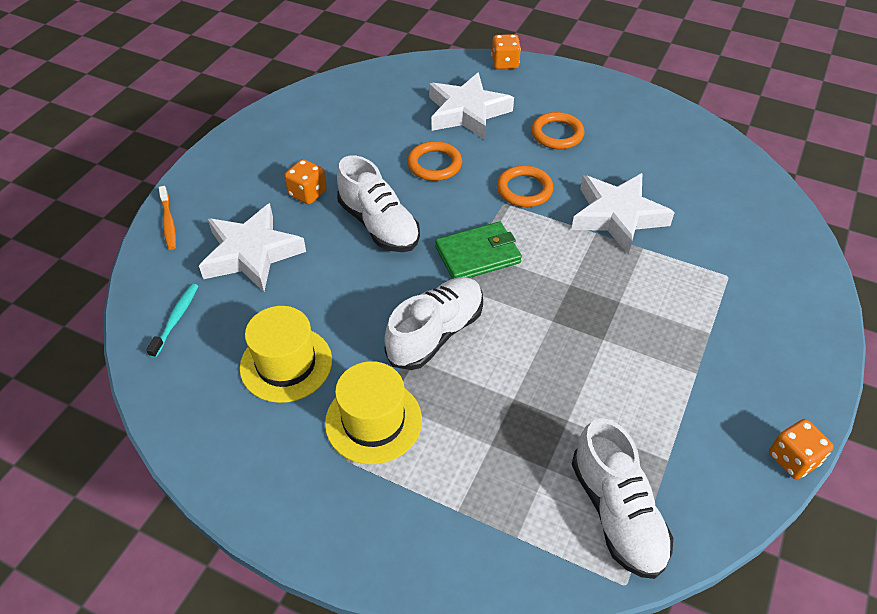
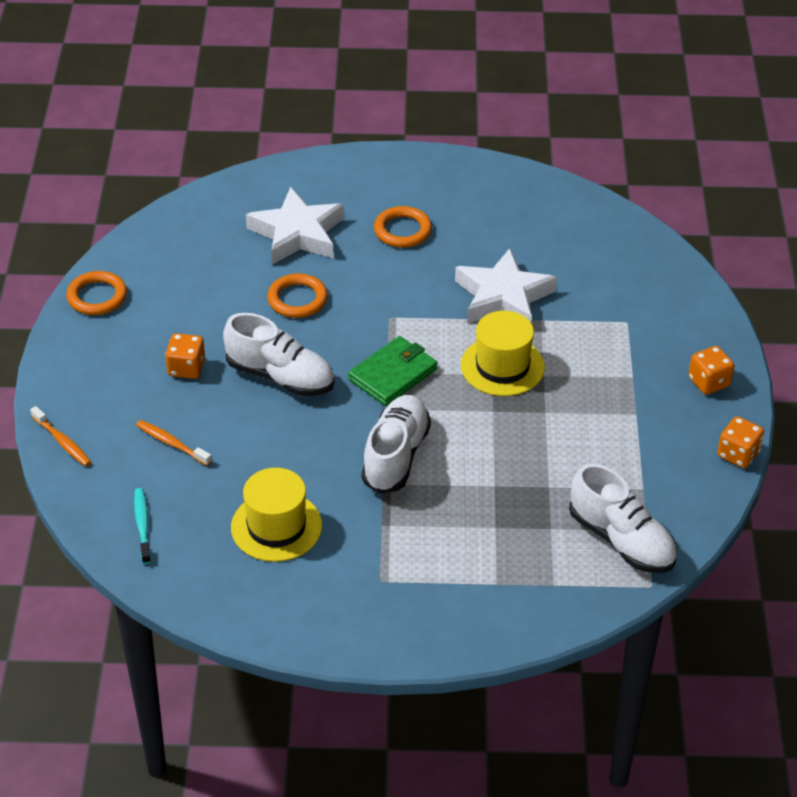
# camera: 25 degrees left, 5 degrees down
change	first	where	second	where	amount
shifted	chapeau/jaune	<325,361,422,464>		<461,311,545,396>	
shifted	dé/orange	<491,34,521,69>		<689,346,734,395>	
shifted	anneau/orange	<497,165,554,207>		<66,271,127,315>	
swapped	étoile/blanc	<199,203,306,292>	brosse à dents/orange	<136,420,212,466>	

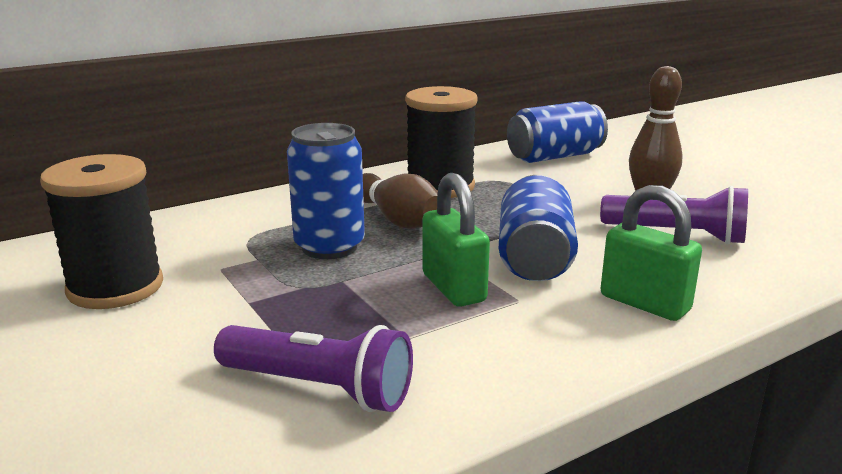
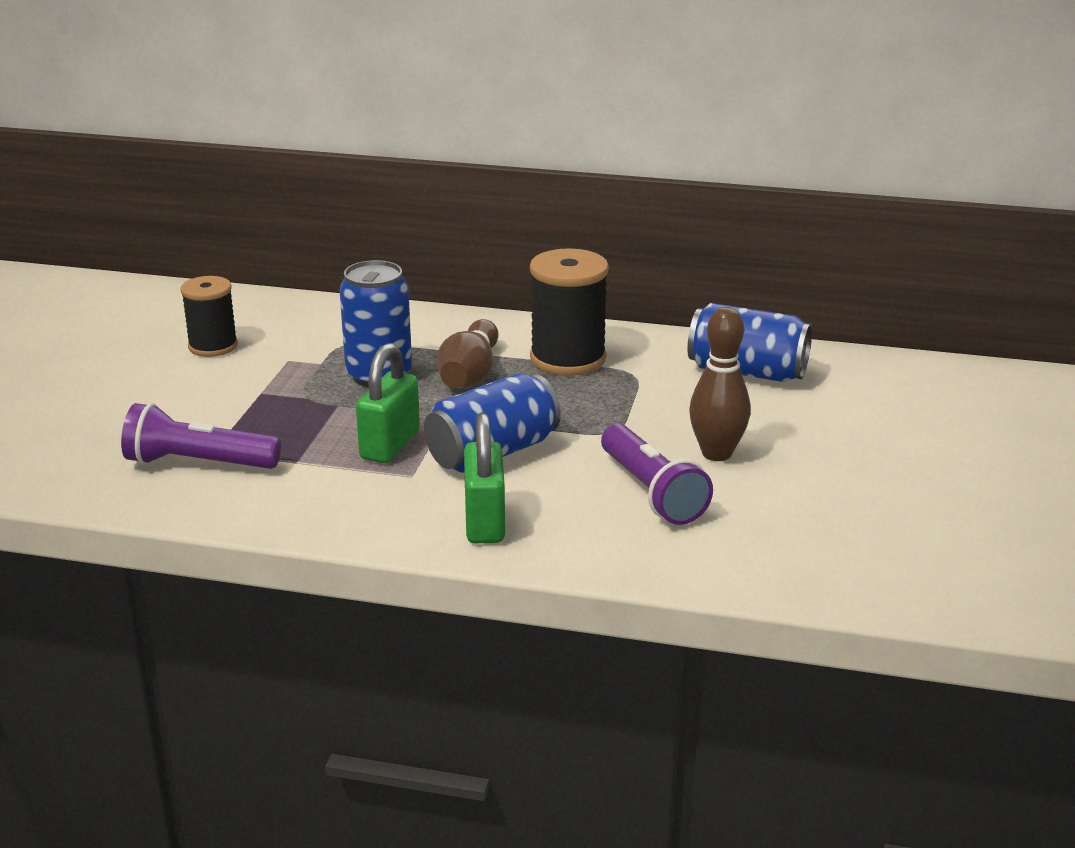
# camera: 45 degrees right, 5 degrees up
change	first	where	second	where	amount
rotated	lampe de poche/violet	<214,325,413,412>		<121,403,281,469>	120 degrees clockwise
scaled	bobine/noir	<40,154,163,309>		<180,276,238,357>	x0.65

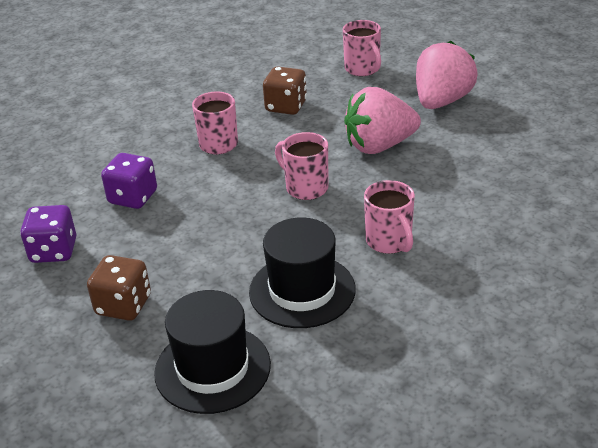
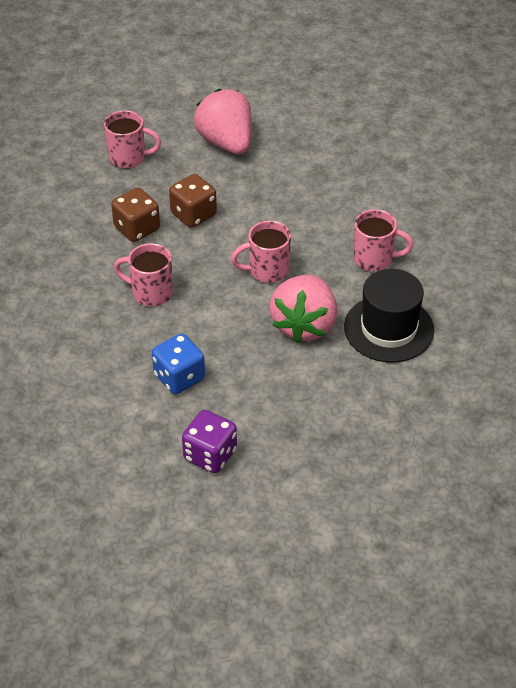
# camera: 60 degrees left, 10 degrees up
change	first	where	second	where	amount
gone	chapeau/noir	<154,290,271,414>			
shifted	dé/marron	<87,255,151,321>		<169,174,217,228>	
shifted	fraise/rose	<344,87,421,154>		<269,275,337,343>	
repainted	dé/violet	<101,153,157,209>	dé/bleu	<152,333,205,394>	

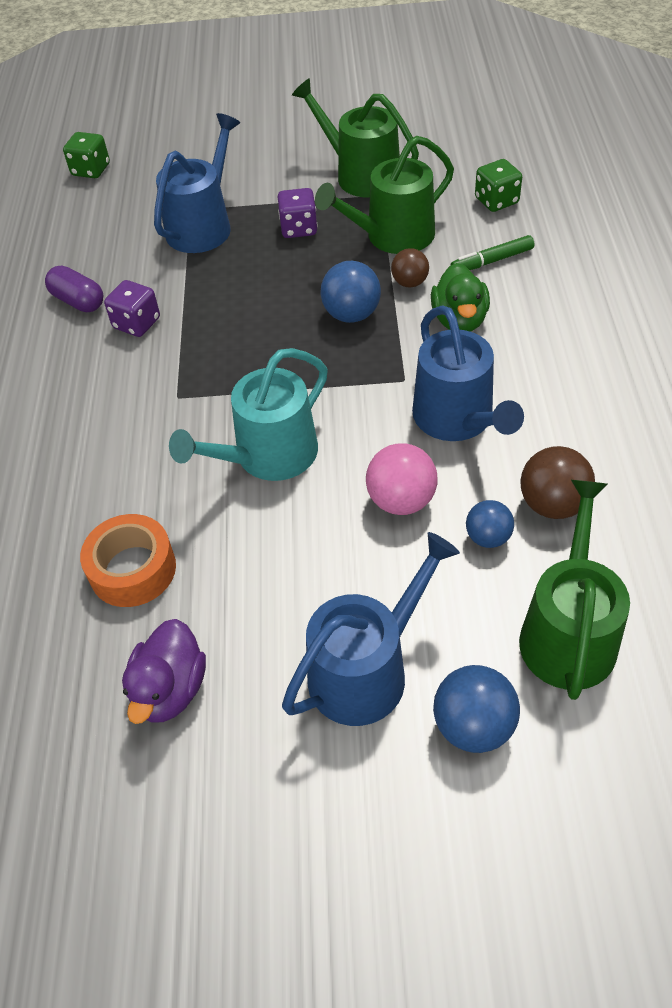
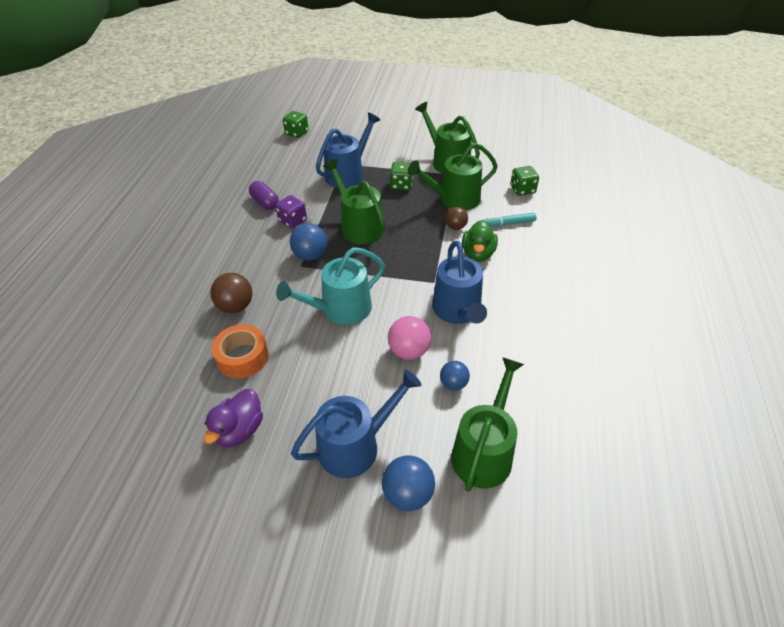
# camera: 10 degrees right, 5 degrees down
change	first	where	second	where	amount
new			arrosoir/vert	<323,159,386,244>	
shifted	balle/bleu	<320,261,381,323>		<290,223,327,261>	
shifted	balle/marron	<520,446,595,519>		<210,273,252,313>	
repainted	dé/violet	<278,188,318,238>	dé/vert	<390,162,413,190>	
repainted	feutre/vert	<451,235,534,270>	feutre/turquoise	<484,213,537,227>	

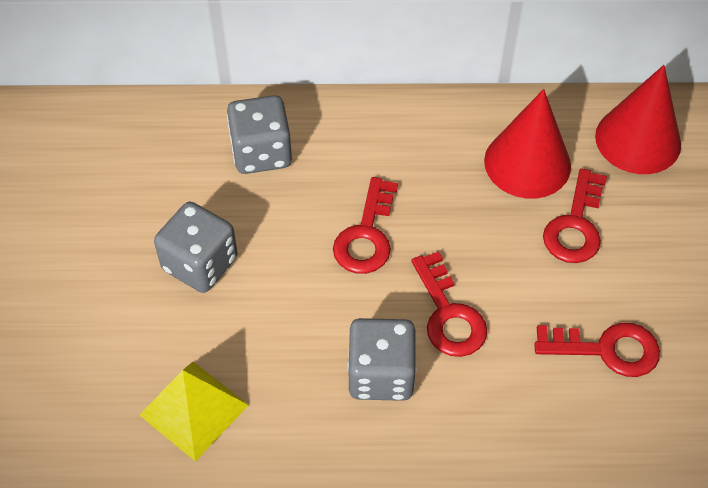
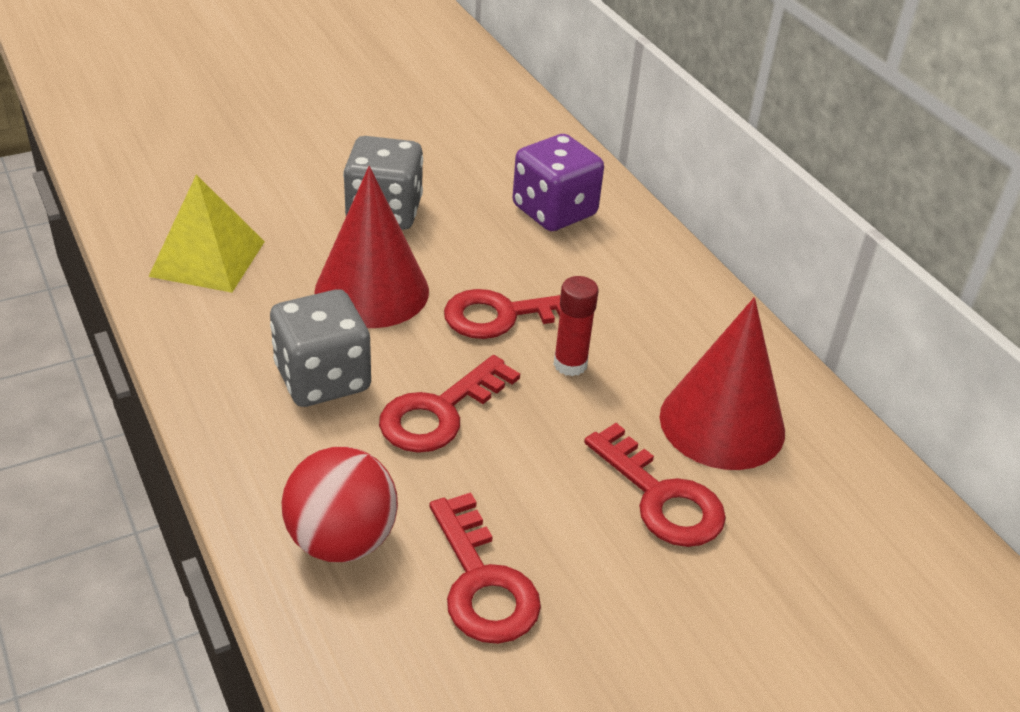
# camera: 60 degrees right, 15 degrees down
change	first	where	second	where	amount
new			balle/rouge	<282,447,398,562>	
new			bâton de colle/rouge	<554,276,599,376>	
shifted	cône/rouge	<595,65,681,174>		<314,166,429,328>	
repainted	dé/gris	<227,95,292,174>	dé/violet	<512,134,604,231>	
rotated	clé/rouge	<543,168,607,263>		<584,423,726,547>	120 degrees counterclockwise

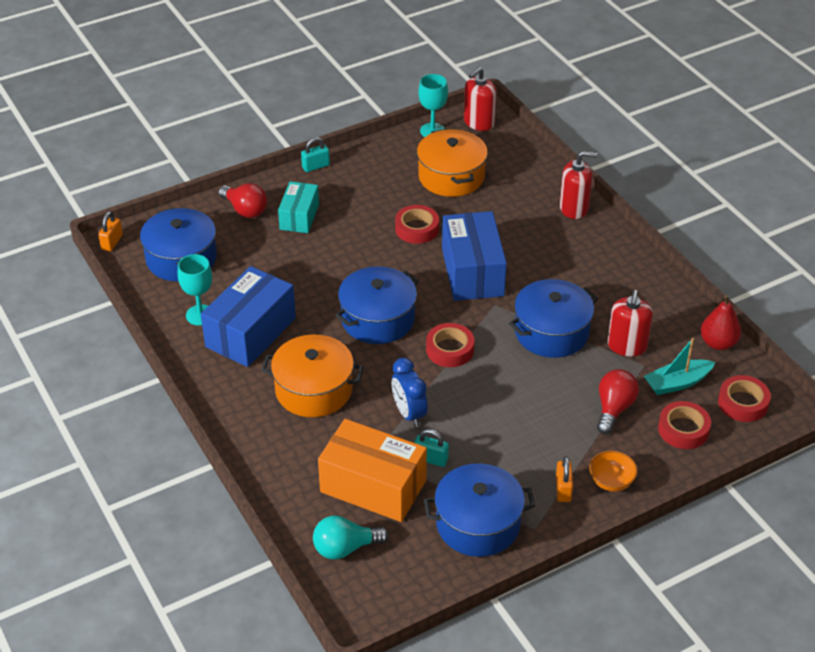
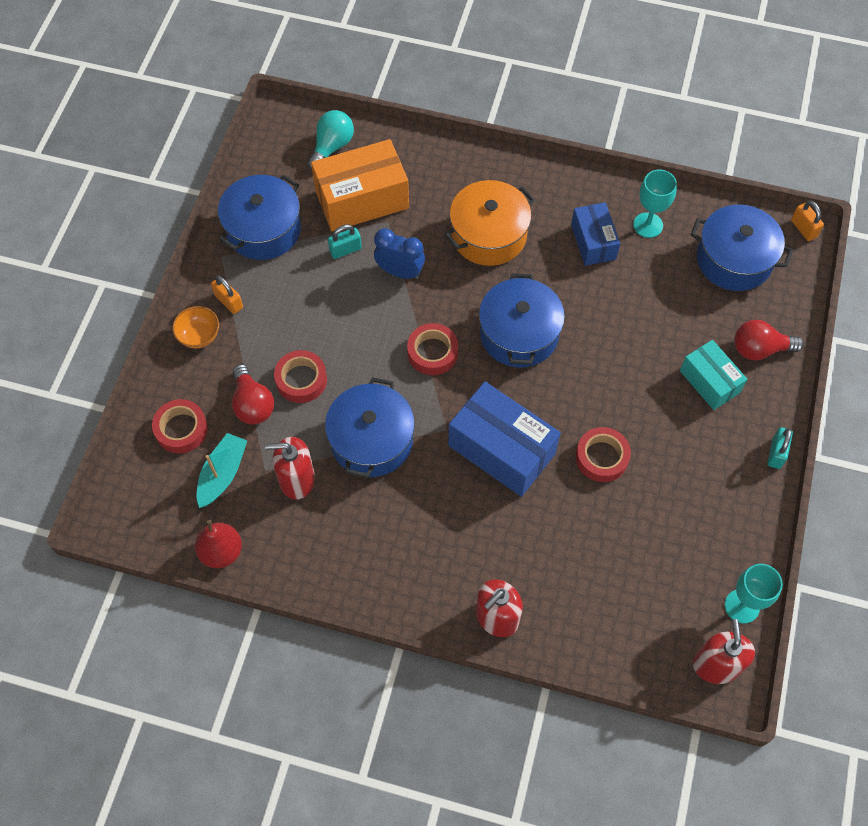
# camera: 135 degrees right, 20 degrees up
change	first	where	second	where	amount
gone	marmite/orange	<417,129,488,197>			
shifted	ruban adhésif/rouge	<718,375,771,422>		<274,350,327,403>	
rotated	distributeur de savon/rouge	<607,290,653,356>		<265,437,315,499>	60 degrees counterclockwise
scaled	boîte/bleu	<201,266,296,367>		<571,202,620,266>	x0.60

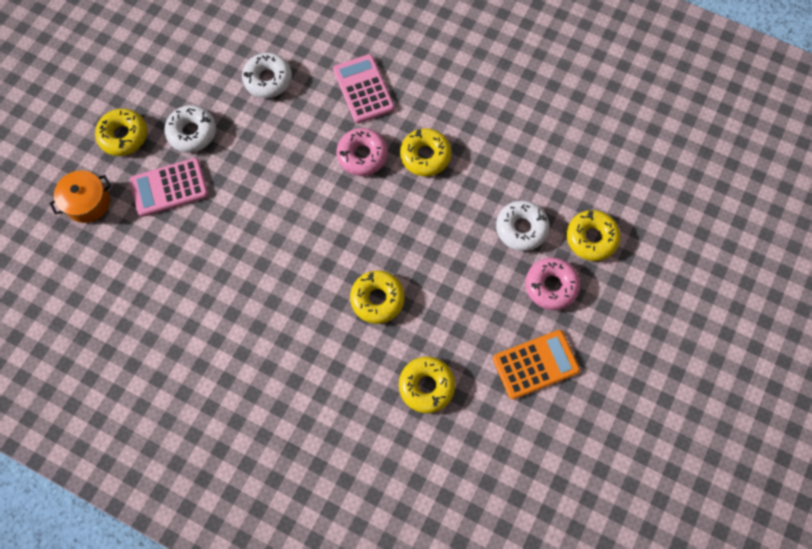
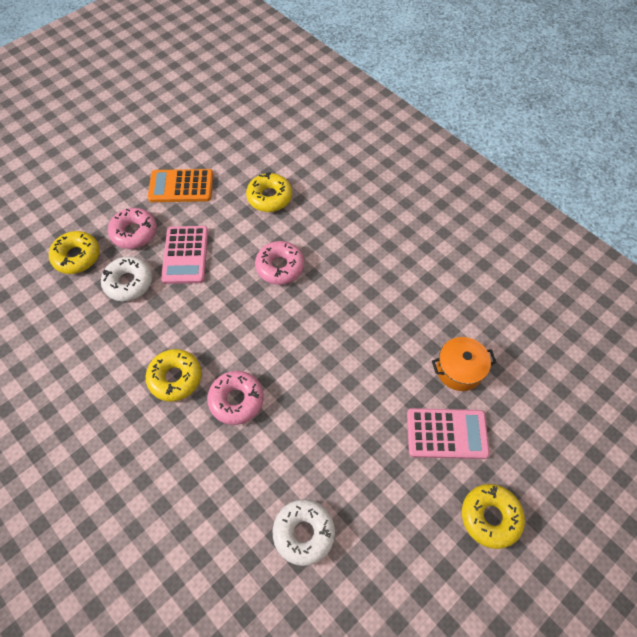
# camera: 160 degrees left, 10 degrees down
change	first	where	second	where	amount
gone	beignet/blanc	<164,105,216,153>			
shifted	marmite/orange	<49,171,111,223>		<432,337,497,391>	
shifted	calculatrice/rose	<333,54,395,123>		<161,226,208,284>	
repainted	beignet/jaune	<350,271,405,324>	beignet/rose	<255,241,304,285>	

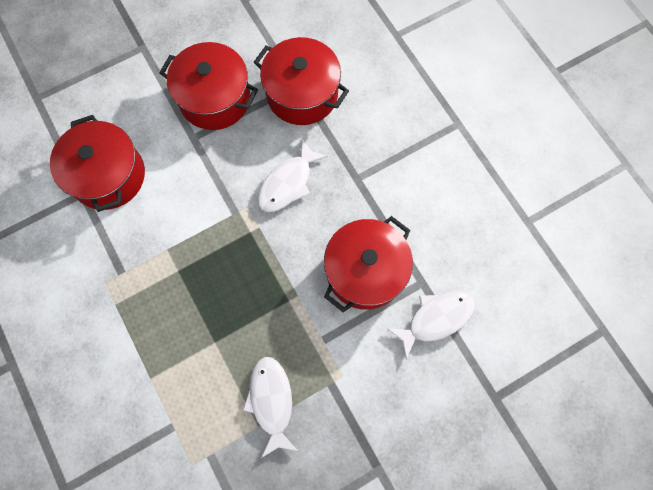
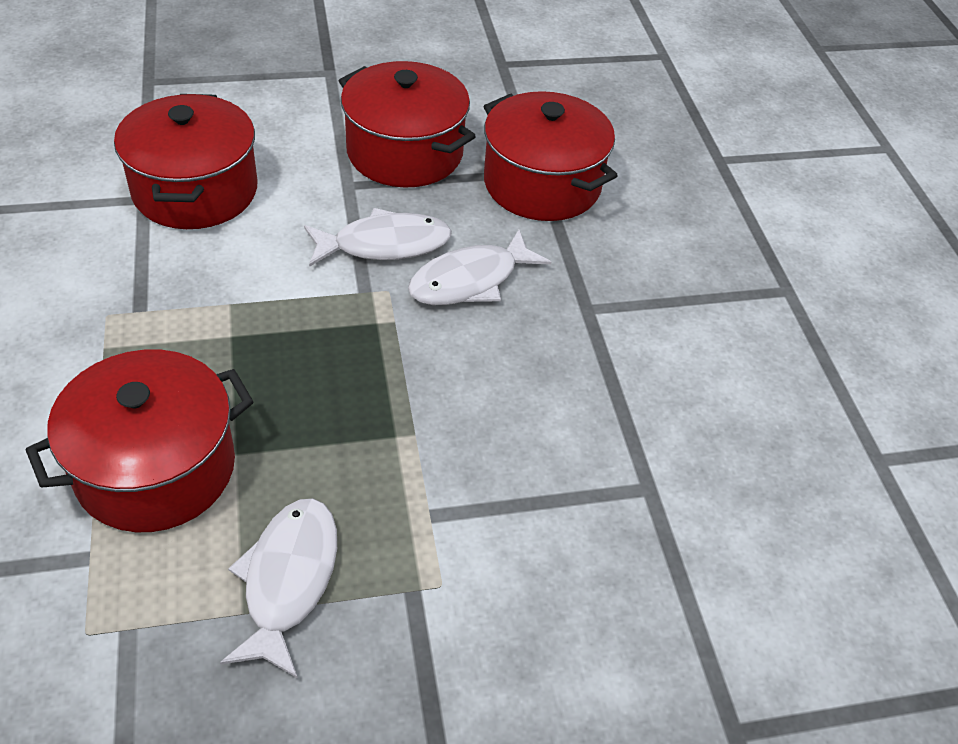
# camera: 15 degrees right, 25 degrees down
change	first	where	second	where	amount
shifted	marmite/rouge	<324,216,413,312>		<26,350,253,532>	
shifted	poisson/blanc	<388,291,475,360>		<304,208,452,267>	

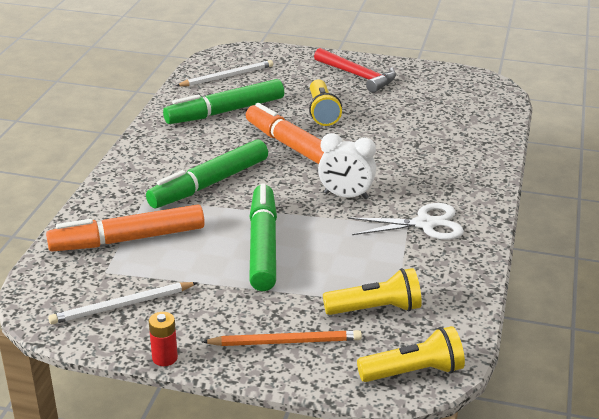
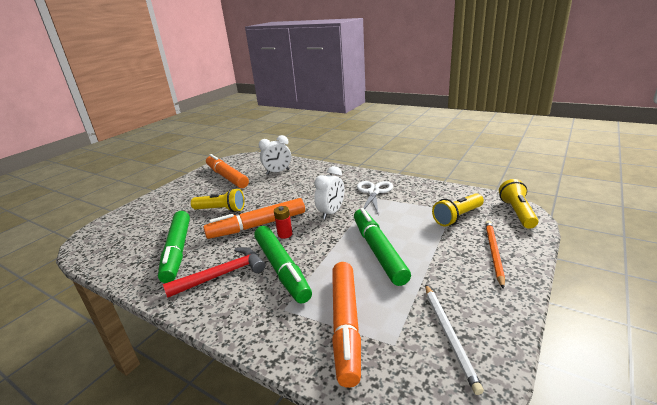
# camera: 70 degrees left, 5 degrees down
change	first	where	second	where	amount
gone	crayon/blanc	<176,60,273,86>			
new			feutre/orange	<206,154,249,188>	
new			réveil/blanc	<259,135,291,175>	
shifted	pile/rouge	<149,312,178,366>		<274,206,293,239>	
shifted	marteau/rouge	<314,48,396,93>		<163,247,265,298>	
rotated	feutre/vert	<249,184,277,291>		<354,208,411,286>	60 degrees clockwise
rotated	lampe de poche/jaune	<323,268,422,315>		<432,193,484,226>	135 degrees counterclockwise

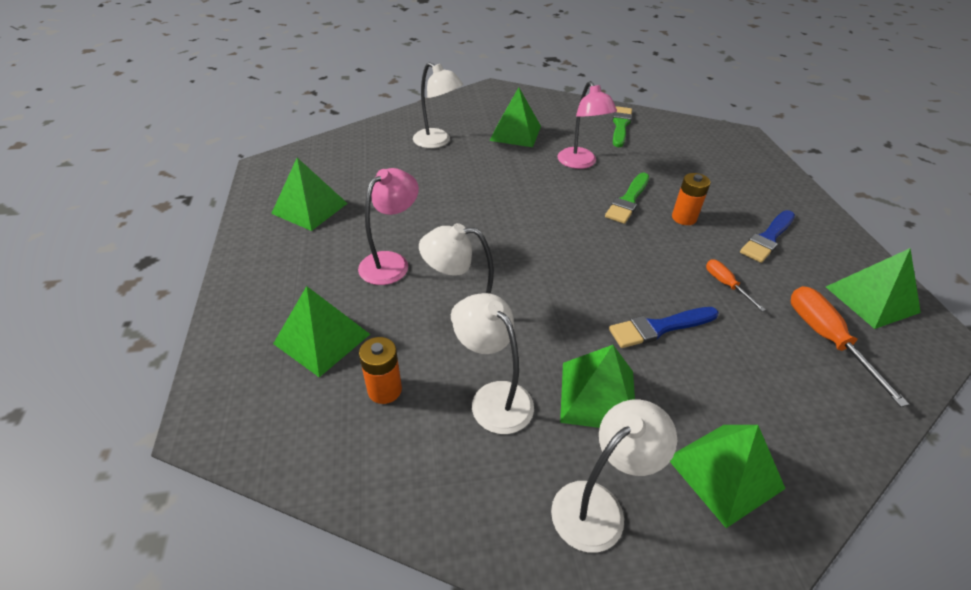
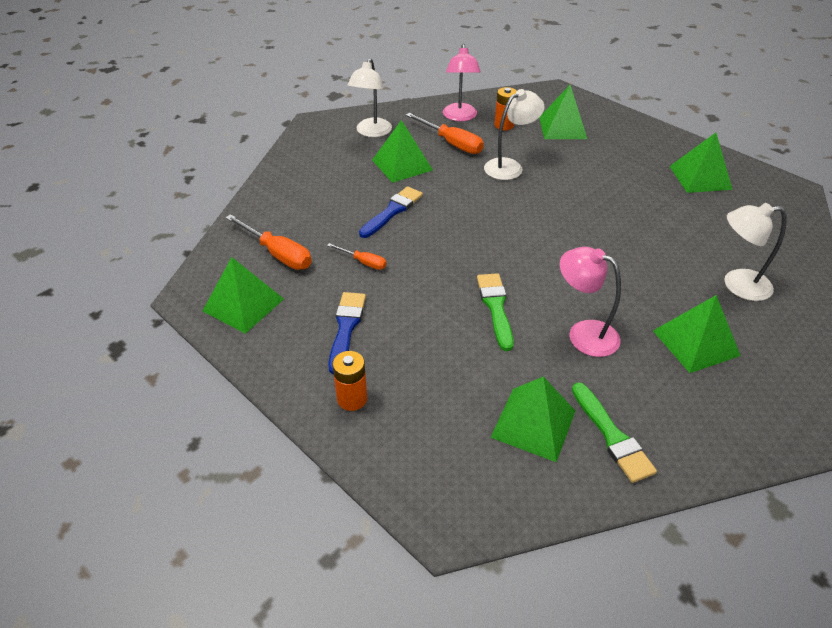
# camera: 145 degrees right, 0 degrees up
change	first	where	second	where	amount
shifted	lampe/rose	<358,168,419,285>		<443,44,481,121>	
shifted	pyramide/vert	<670,425,786,528>		<490,377,575,462>	
shifted	pile/orange	<672,173,710,225>		<332,351,367,411>	
swapped	lampe/blanc	<453,293,534,434>	tournevis/orange	<406,113,484,154>	

